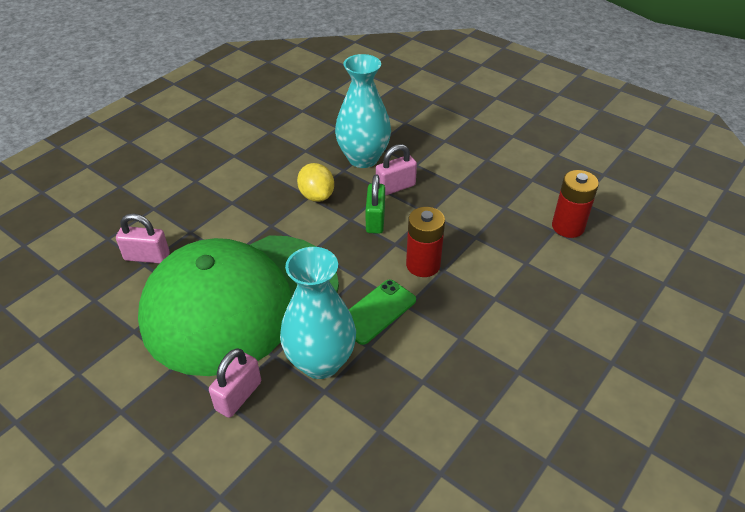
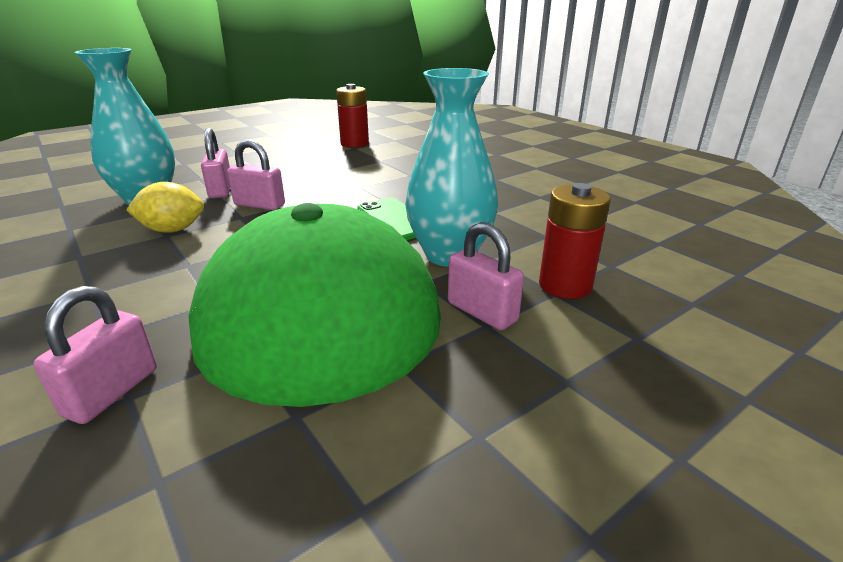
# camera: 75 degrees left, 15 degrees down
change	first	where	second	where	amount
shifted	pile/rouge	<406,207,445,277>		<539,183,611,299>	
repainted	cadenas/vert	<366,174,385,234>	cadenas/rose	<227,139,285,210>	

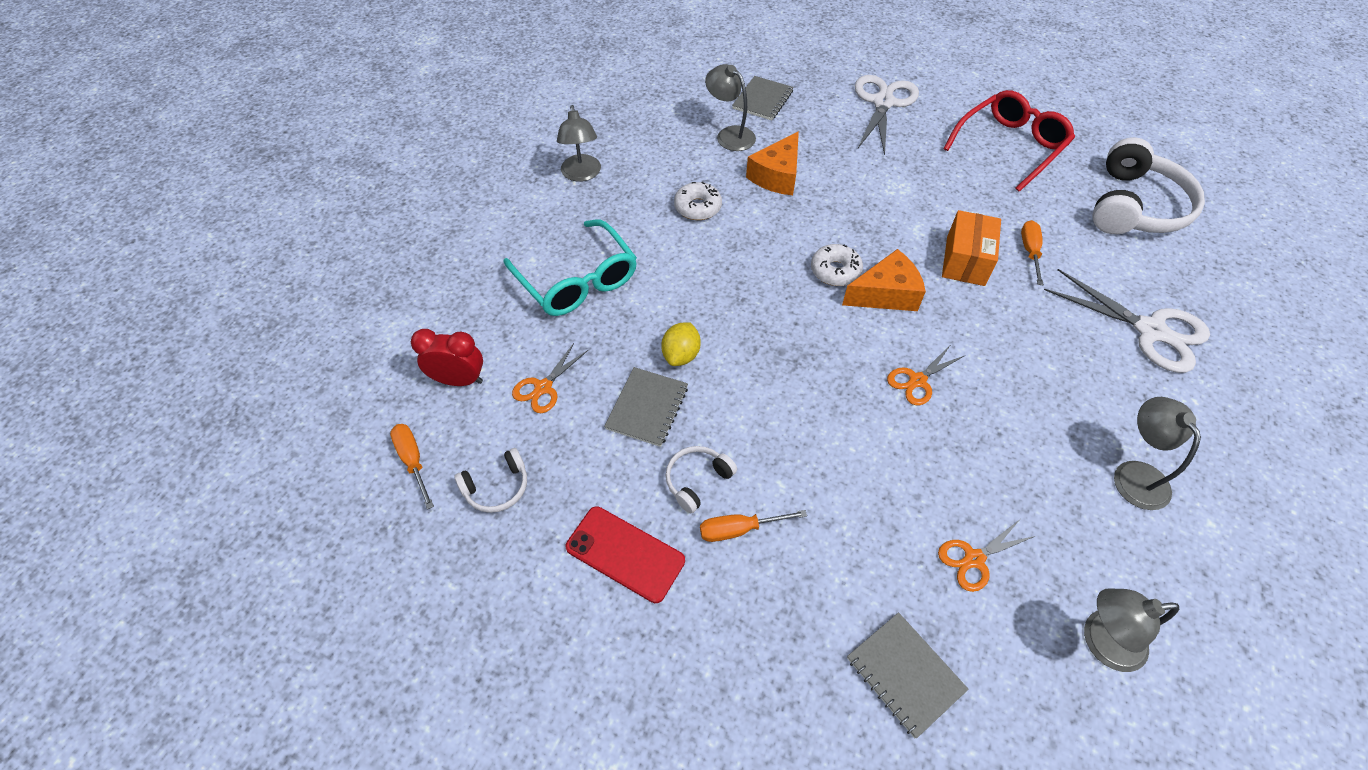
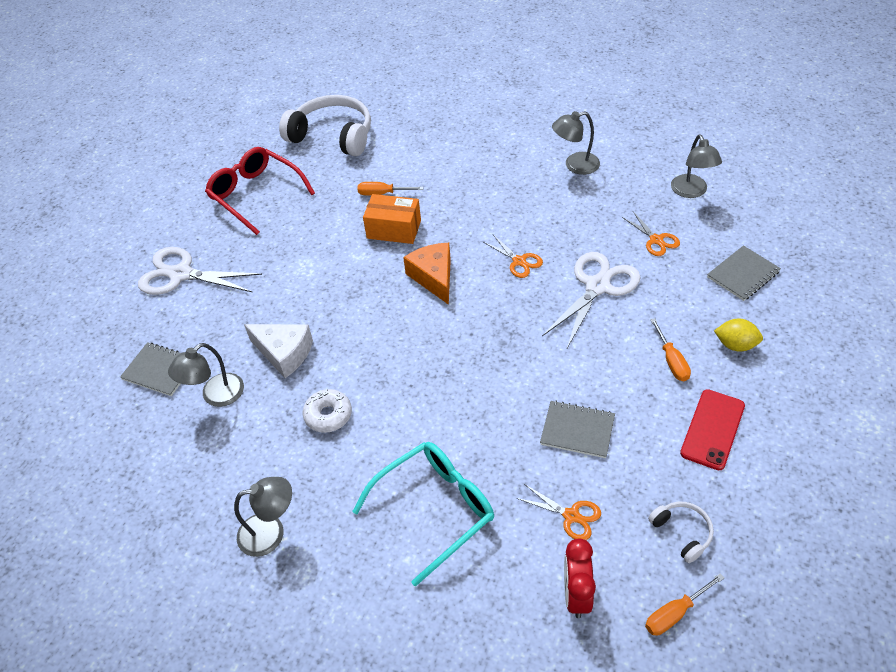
# camera: 90 degrees left, 5 degrees down
change	first	where	second	where	amount
gone	casque audio/blanc	<666,446,737,513>			
gone	beignet/blanc	<811,244,863,286>			
shifted	citron/jaune	<661,323,701,366>		<714,319,763,352>	
shifted	ciseaux/blanc	<1044,269,1210,373>		<542,252,640,348>	
repainted	fromage/orange	<746,131,799,195>	fromage/blanc	<244,324,313,378>	

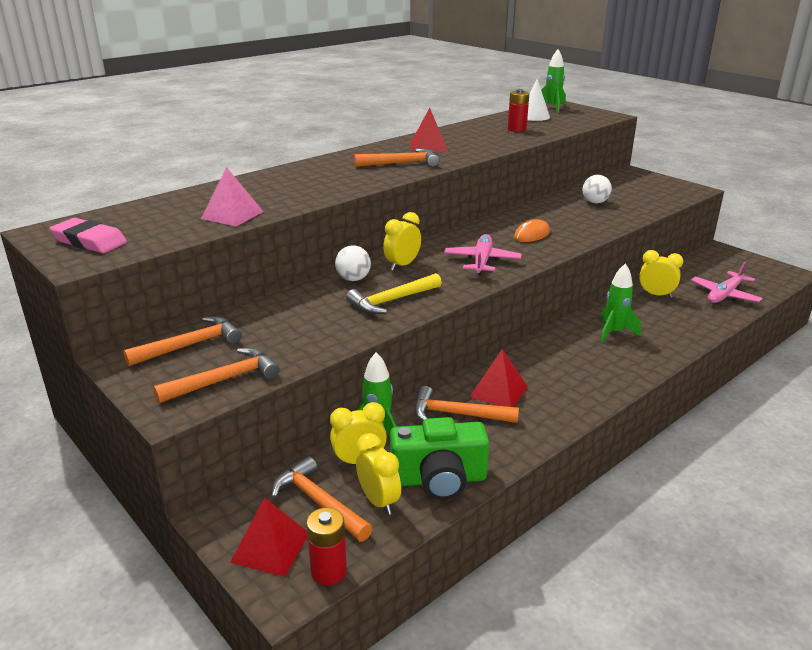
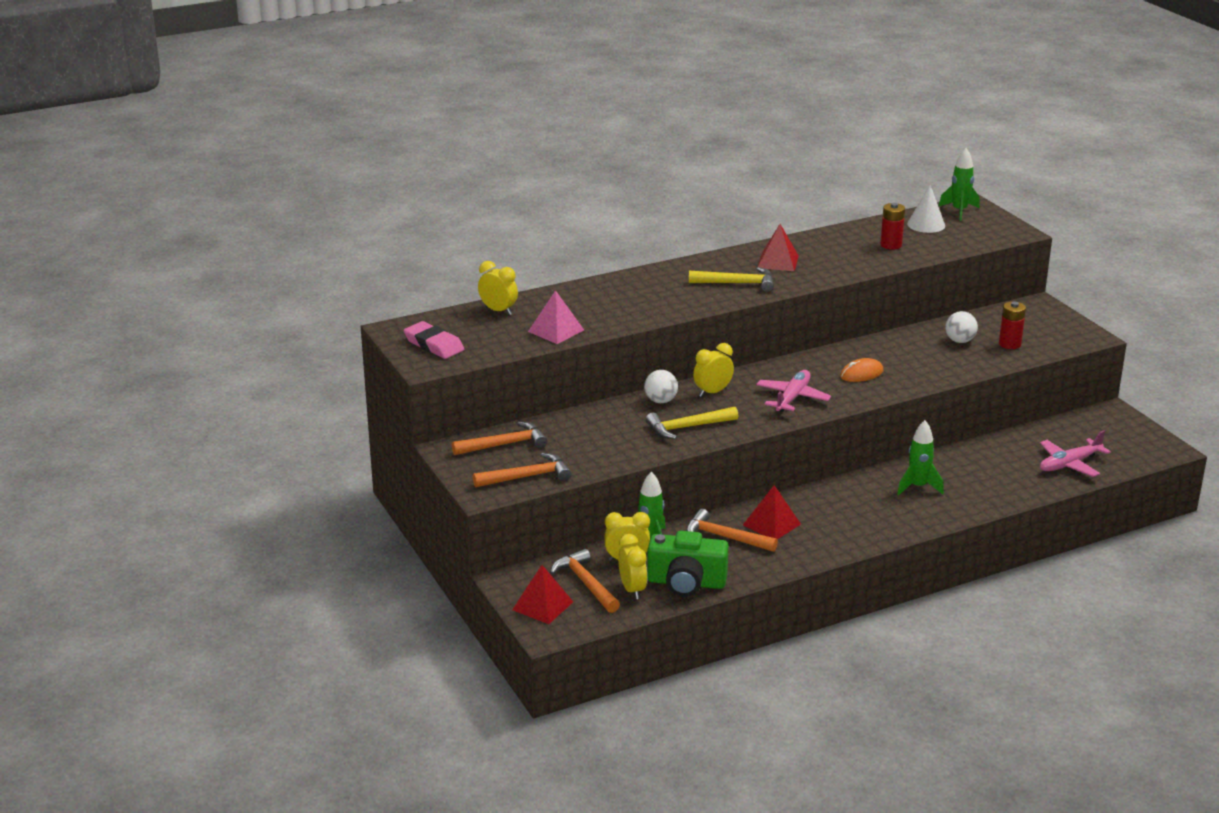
# camera: 15 degrees right, 0 degrees up
change	first	where	second	where	amount
shifted	pile/rouge	<306,508,347,585>		<999,301,1026,349>	
shifted	réveil/jaune	<639,250,683,298>		<478,261,518,315>	
repainted	marteau/orange	<354,149,439,167>	marteau/jaune	<689,267,774,292>	

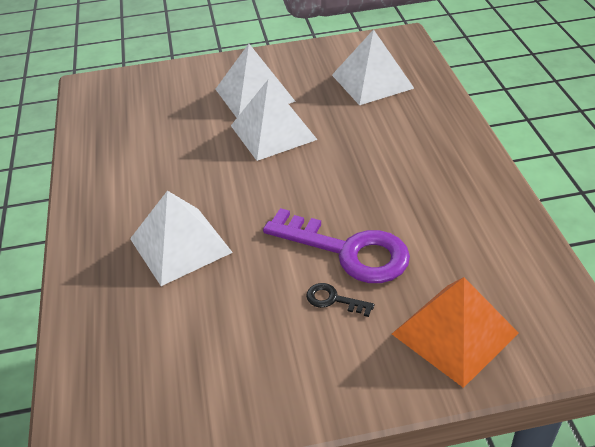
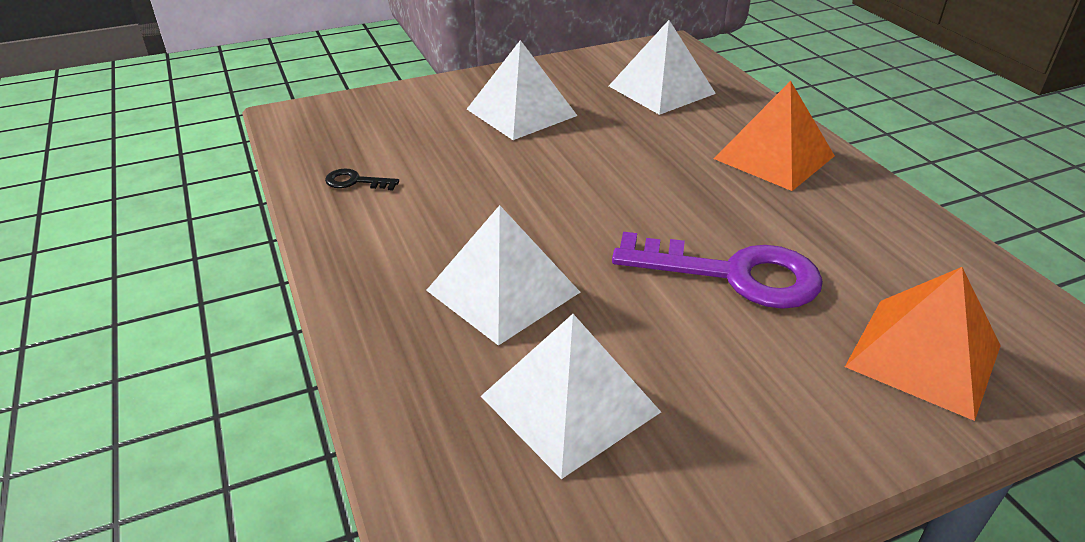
# camera: 15 degrees left, 5 degrees down
change	first	where	second	where	amount
new			pyramide/orange	<714,81,835,191>	
shifted	pyramide/blanc	<231,79,317,161>		<481,314,661,479>	
shifted	clé/noir	<306,283,374,317>		<325,169,399,191>	

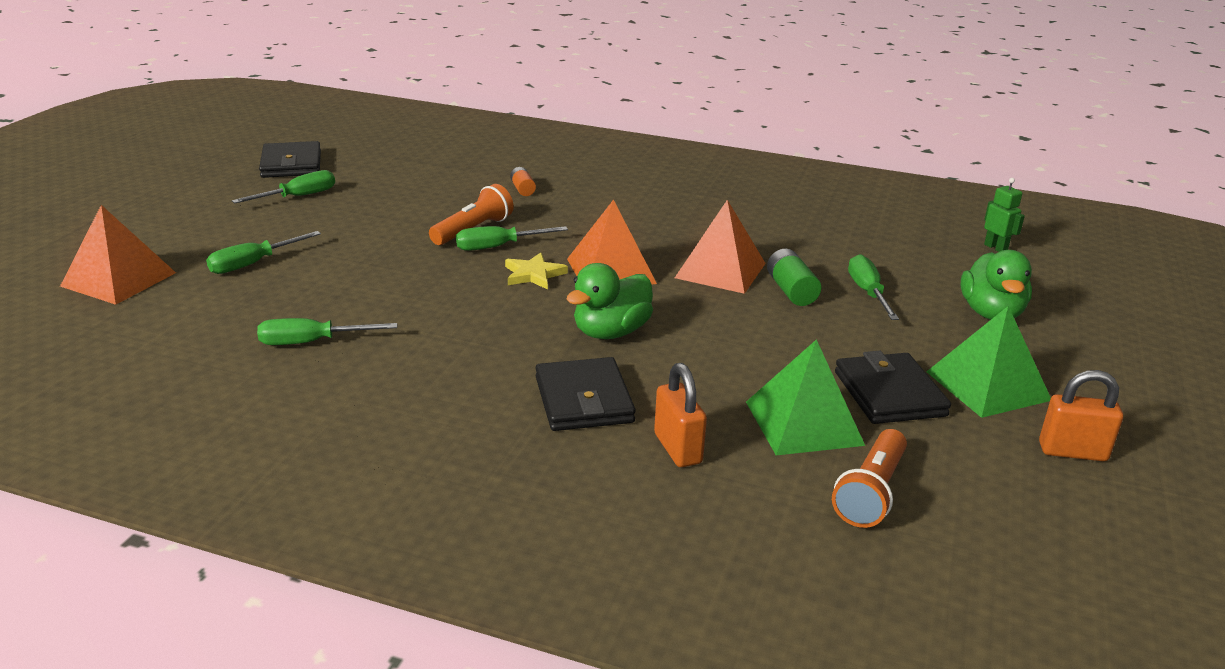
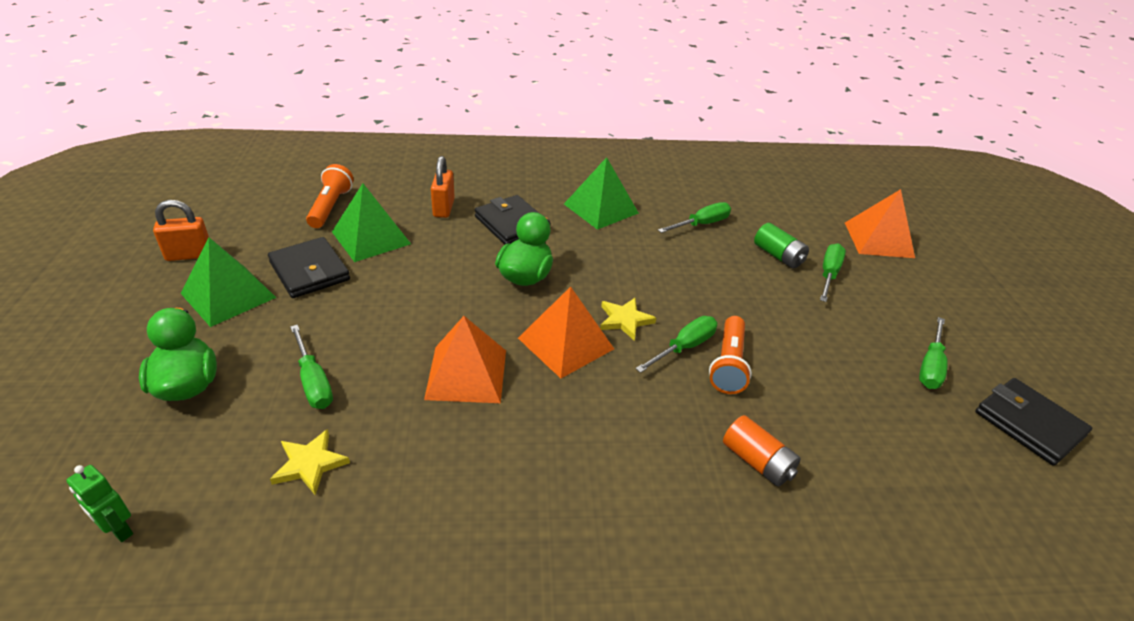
# camera: 155 degrees right, 10 degrees up
change	first	where	second	where	amount
new			étoile/jaune	<270,429,350,495>	
new			pyramide/vert	<564,157,639,230>	
shifted	pile/vert	<767,249,821,306>		<754,223,809,269>	
rotated	cadenas/orange	<654,363,707,467>		<431,156,455,218>	45 degrees clockwise
scaled	pile/orange	<510,167,536,196>		<723,415,801,487>	x1.53

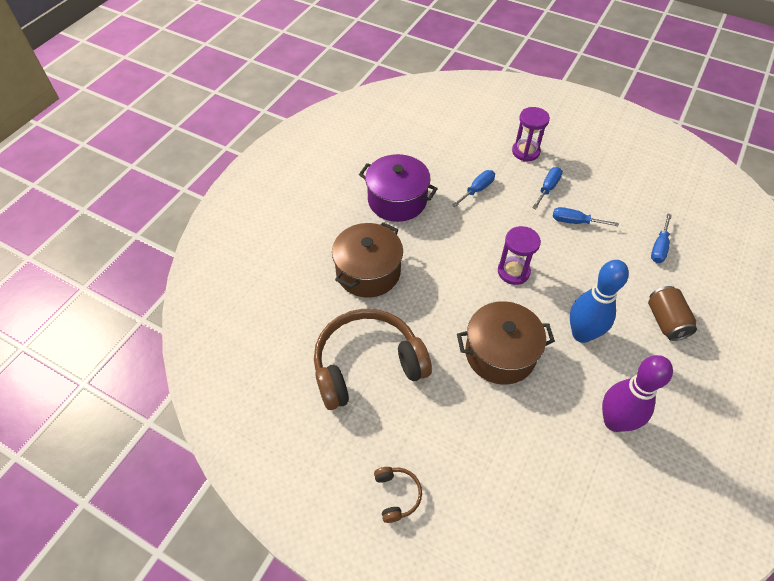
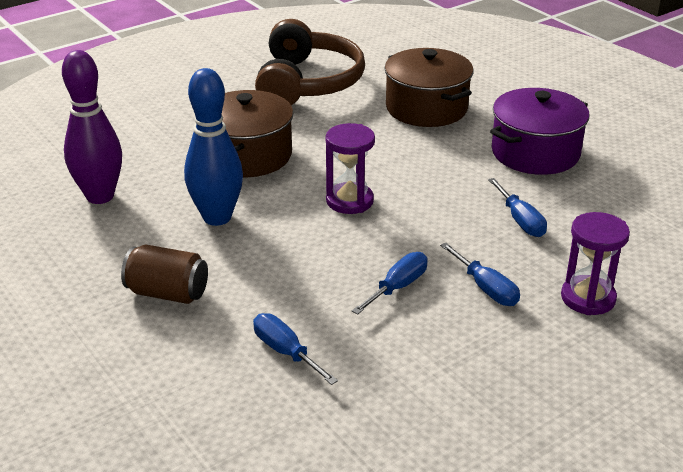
# camera: 115 degrees right, 20 degrees down
change	first	where	second	where	amount
gone	casque audio/marron	<374,467,422,523>			

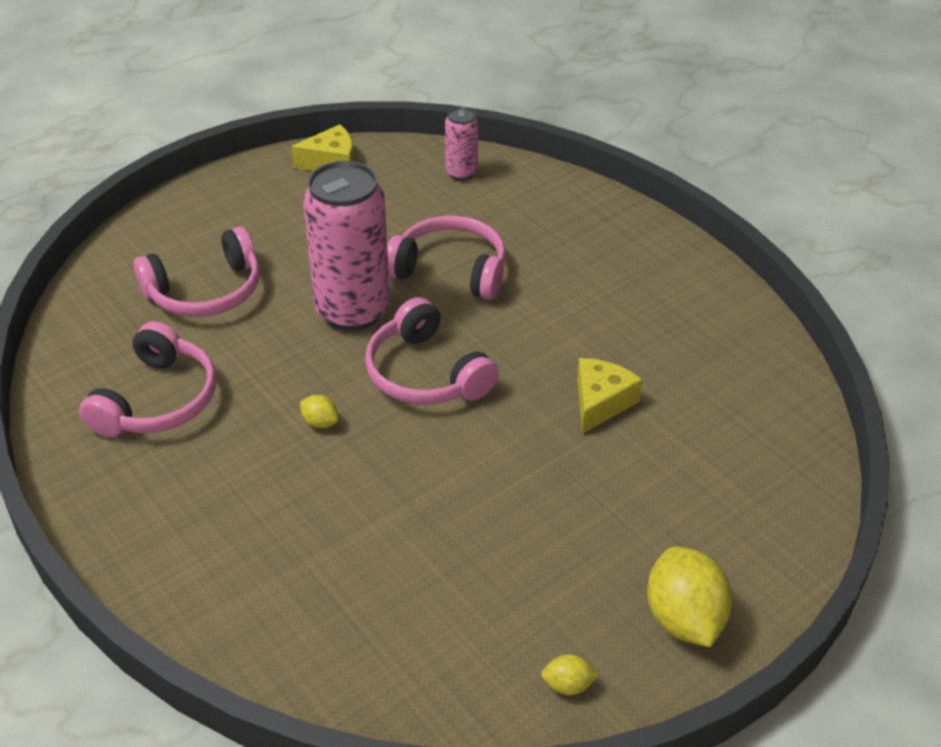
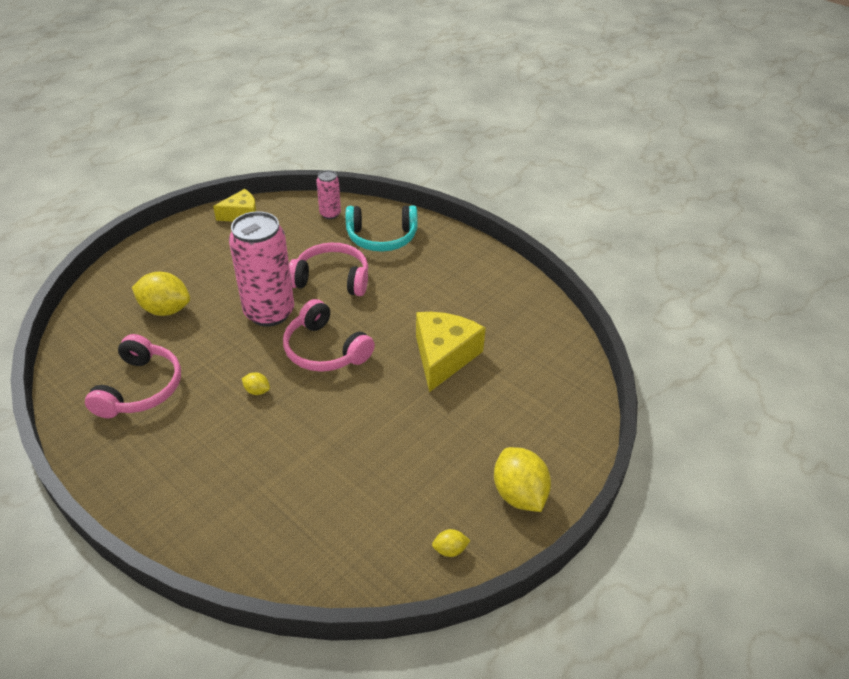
# camera: 10 degrees left, 0 degrees up
change	first	where	second	where	amount
new			casque audio/turquoise	<346,205,417,252>	
swapped	casque audio/rose	<133,227,260,317>	citron/jaune	<132,272,190,316>	
scaled	fromage/jaune	<577,358,643,433>		<416,312,486,392>	x1.59

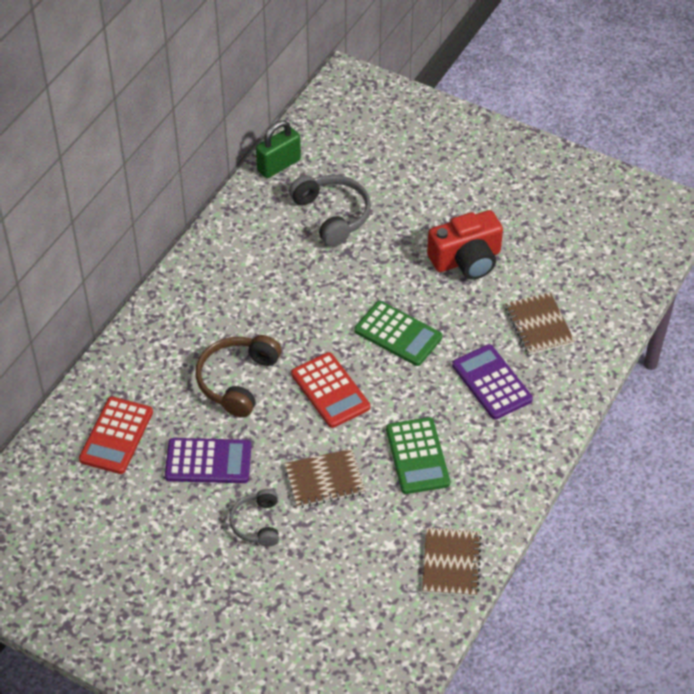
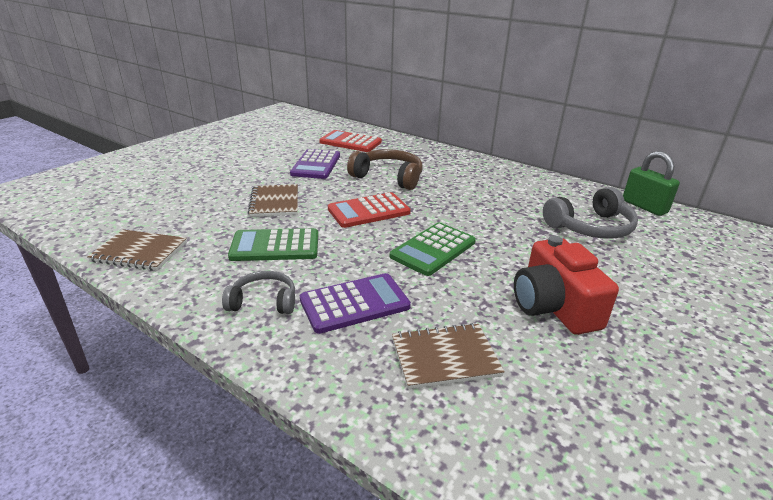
# camera: 95 degrees right, 20 degrees down
change	first	where	second	where	amount
shifted	casque audio/gris	<229,489,279,547>		<222,271,295,314>	

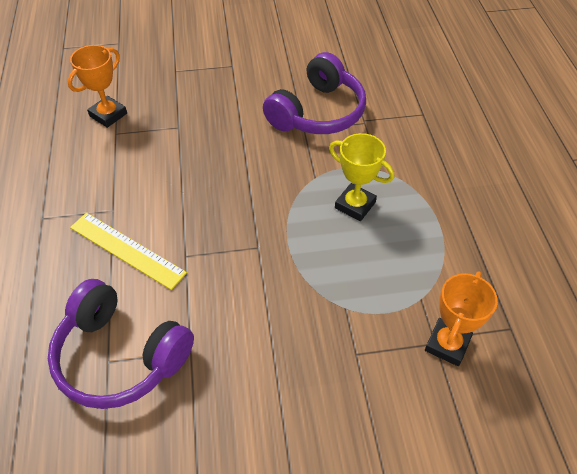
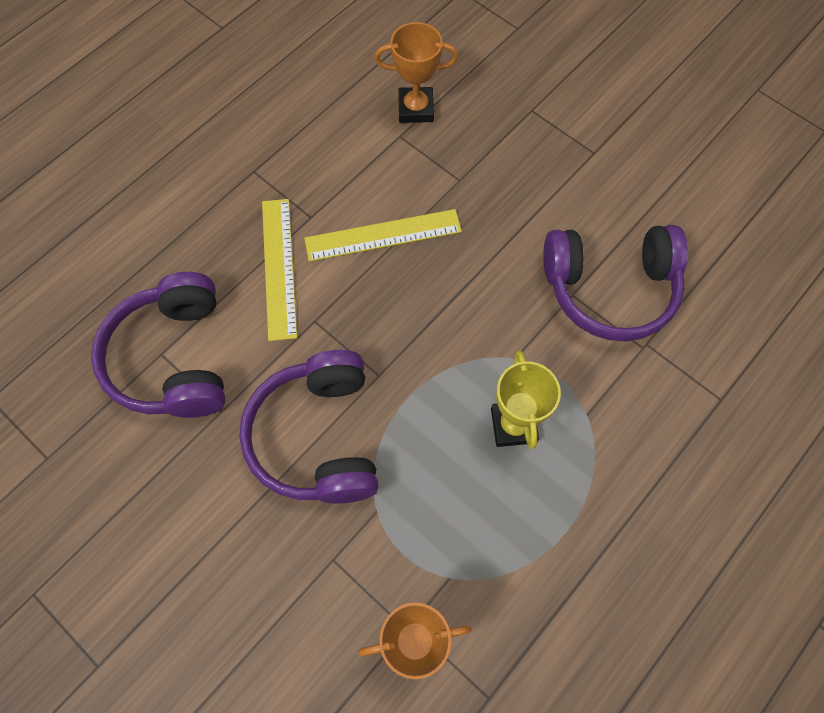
# camera: 50 degrees right, 15 degrees up
change	first	where	second	where	amount
new			casque audio/violet	<239,350,379,503>	
new			règle/jaune	<304,209,462,262>	

